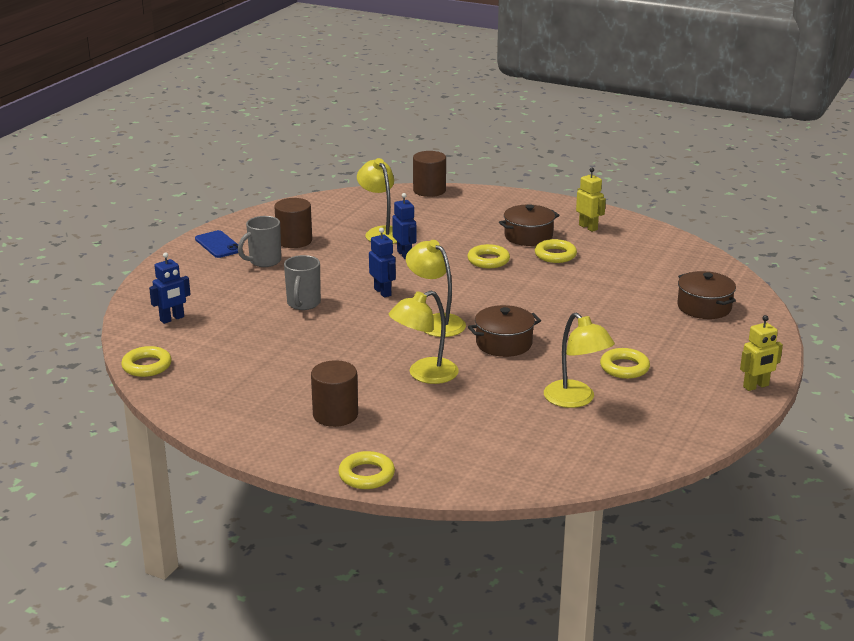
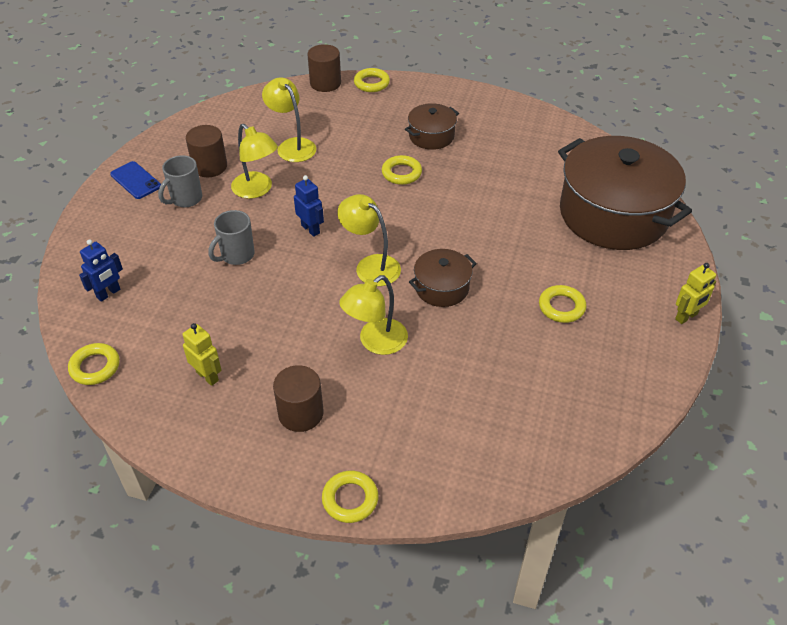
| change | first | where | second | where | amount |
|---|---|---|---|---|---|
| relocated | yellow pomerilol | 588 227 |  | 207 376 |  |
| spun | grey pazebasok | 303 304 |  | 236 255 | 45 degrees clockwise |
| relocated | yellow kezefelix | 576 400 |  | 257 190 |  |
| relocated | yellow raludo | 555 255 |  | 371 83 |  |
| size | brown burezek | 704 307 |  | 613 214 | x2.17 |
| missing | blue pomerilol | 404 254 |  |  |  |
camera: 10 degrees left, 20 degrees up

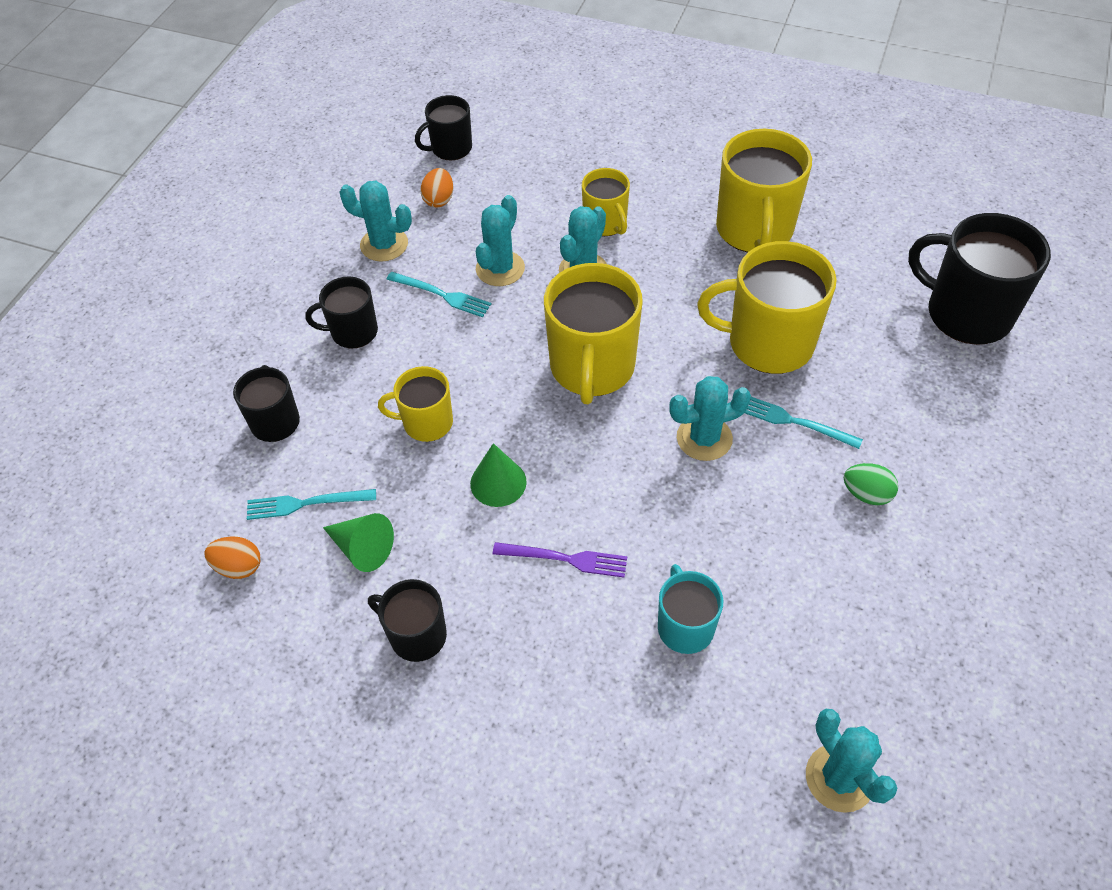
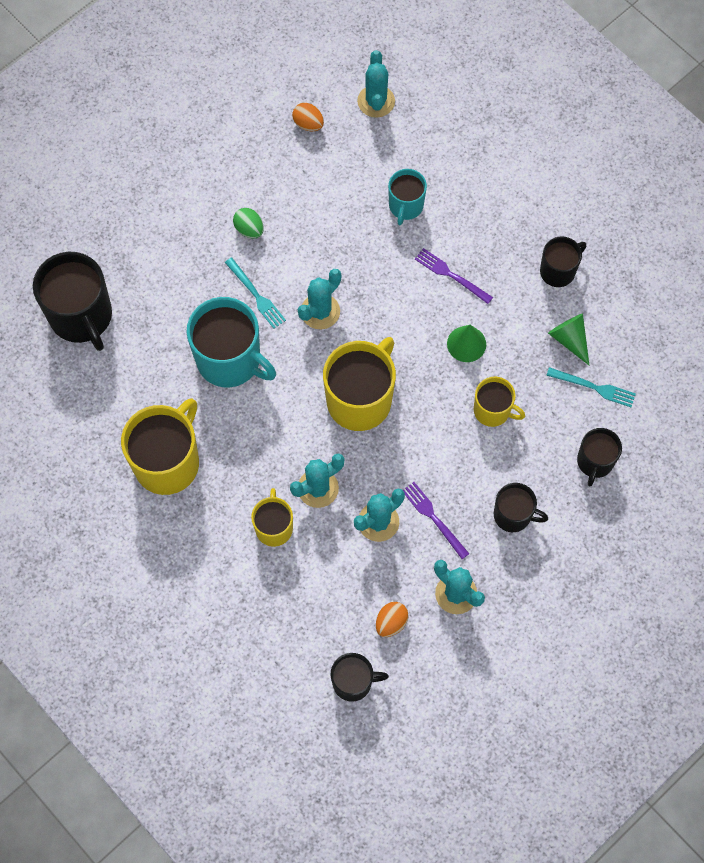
| change | first | where | second | where | amount |
|---|---|---|---|---|---|
| colour | yellow pazebasok | 768 343 | turquoise pazebasok | 230 360 |  |
| relocated | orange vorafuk | 238 567 |  | 308 124 |  |
| spun | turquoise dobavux | 704 438 |  | 320 311 | 60 degrees counterclockwise |
| colour | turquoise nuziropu | 441 295 | purple nuziropu | 434 518 |  |
| spun | black pazebasok | 416 635 |  | 558 271 | 90 degrees counterclockwise |
camera: 155 degrees left, 15 degrees up

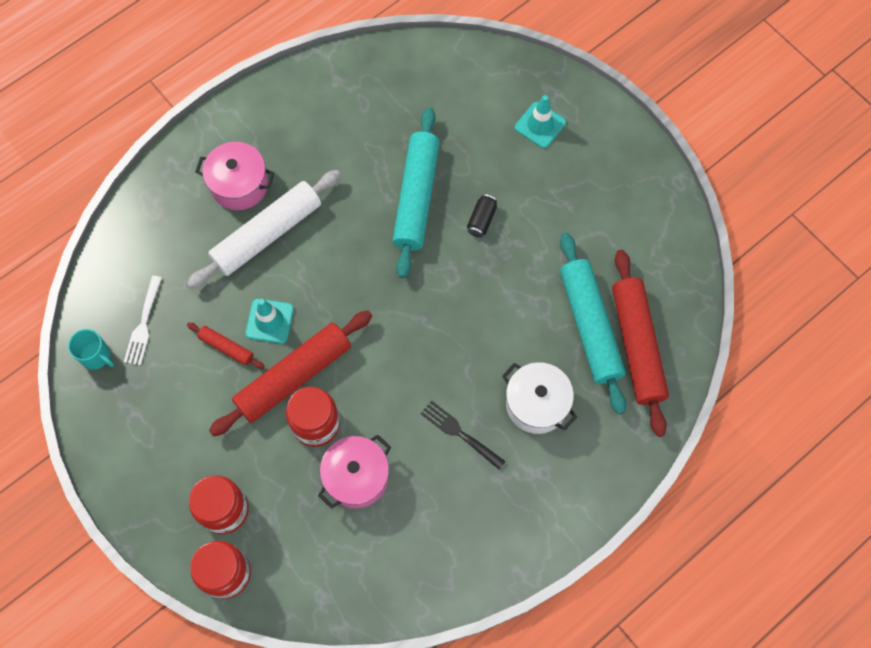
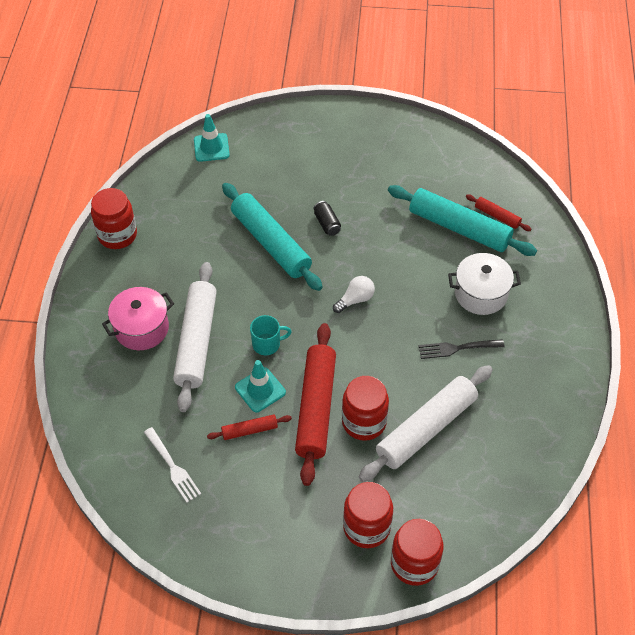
| change | first | where | second | where | amount |
|---|---|---|---|---|---|
| appeared |  |  | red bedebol | 117 235 |  |
| relocated | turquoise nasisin | 540 125 |  | 211 147 |  |
| relocated | turquoise pazebasok | 96 356 |  | 267 344 |  |
| appeared |  |  | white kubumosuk | 355 300 |  |
| exchanged | pink burezek | 356 477 | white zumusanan | 426 429 |  |
| size | red zumusanan | 637 345 |  | 497 216 | x0.47 |
camera: 45 degrees left, 15 degrees down

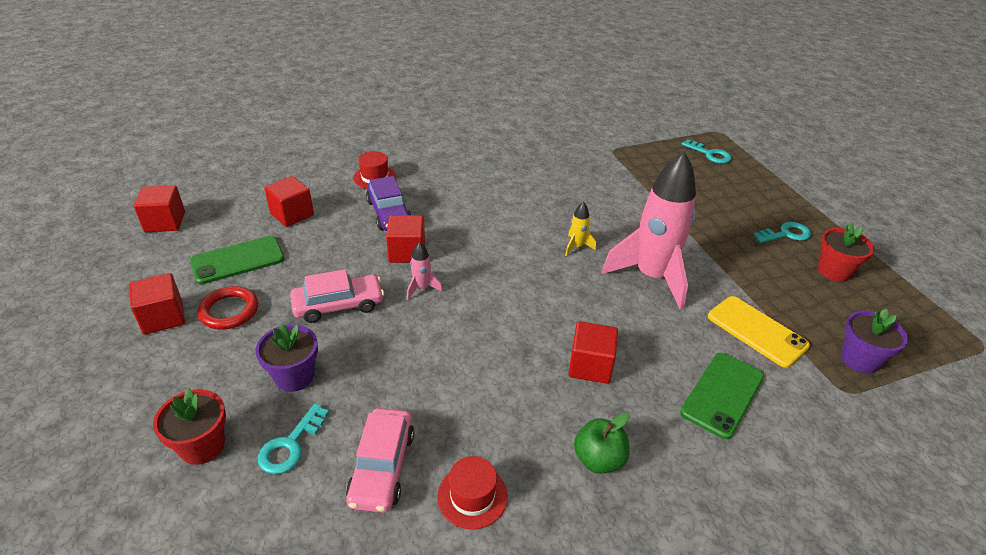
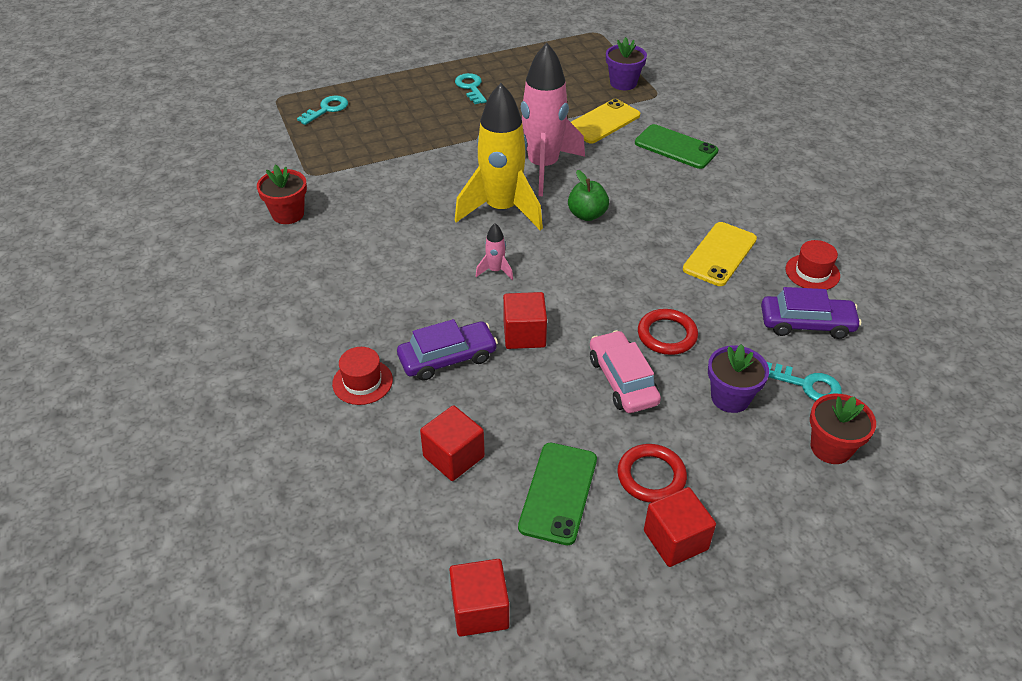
| change | first | where | second | where | amount |
|---|---|---|---|---|---|
| relocated | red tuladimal | 833 271 |  | 288 214 |  |
| size | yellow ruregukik | 576 247 |  | 502 209 | x2.49 |
| relocated | pink ruregukik | 422 288 |  | 495 271 |  |
| spun | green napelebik | 238 260 |  | 558 493 | 45 degrees clockwise |
| relocated | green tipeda | 598 459 |  | 587 215 |  |
| appeared |  |  | red raludo | 667 335 |  |
| appeared |  |  | yellow napelebik | 719 254 |  |
| colour | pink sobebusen | 382 467 | purple sobebusen | 806 323 |  |
| missing | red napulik | 590 366 |  |  |  |
camera: 90 degrees left, 5 degrees up

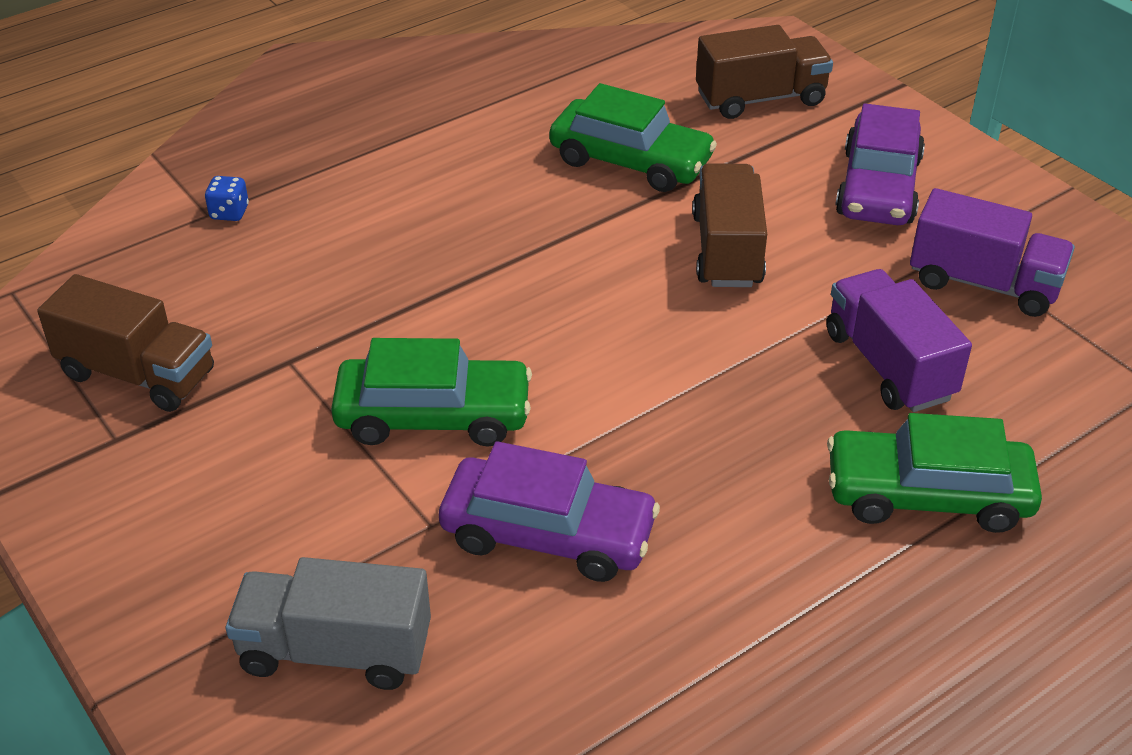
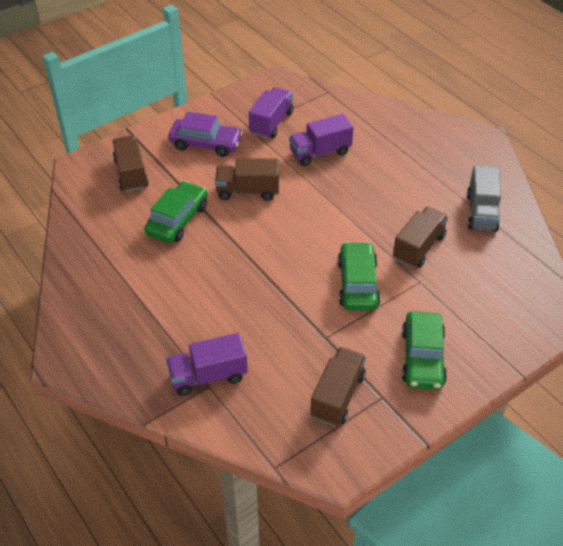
| change | first | where | second | where | amount |
|---|---|---|---|---|---|
| exchanged | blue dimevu | 229 212 | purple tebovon | 208 376 |  |
| exchanged | purple sobebusen | 548 534 | brown tebovon | 418 247 |  |
| relocated | green sobebusen | 927 494 |  | 422 357 |  |
| relocated | grey tebovon | 335 650 |  | 481 212 |  |
camera: 90 degrees left, 5 degrees up

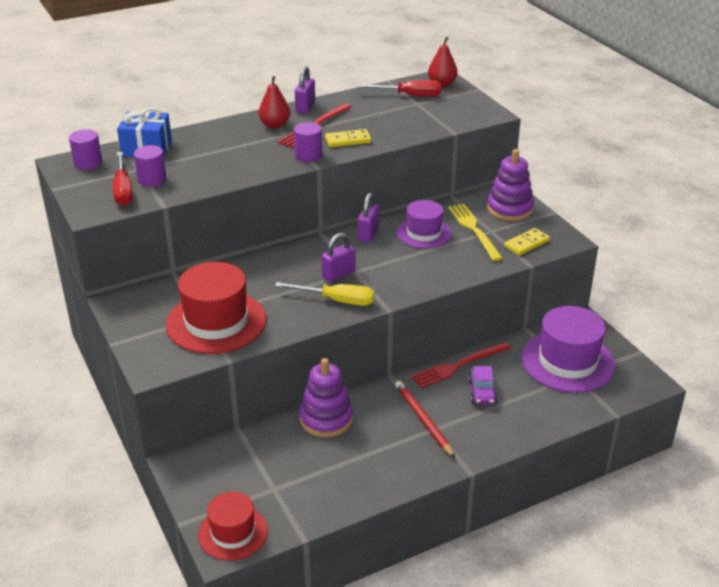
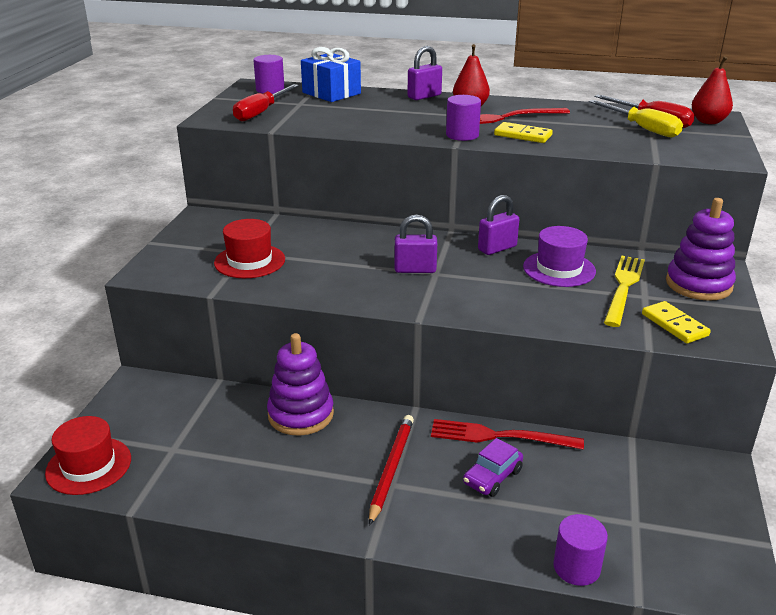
| change | first | where | second | where | amount |
|---|---|---|---|---|---|
| size | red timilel | 216 322 |  | 249 261 | x0.62 |
| relocated | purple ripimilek | 305 107 |  | 424 96 |  |
| relocated | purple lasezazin | 152 180 |  | 576 567 |  |
| relocated | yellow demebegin | 337 300 |  | 642 129 |  |
| spun | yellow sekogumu | 527 243 |  | 674 325 | 60 degrees clockwise |
| missing | purple timilel | 567 361 |  |  |  |
camera: 40 degrees right, 5 degrees down

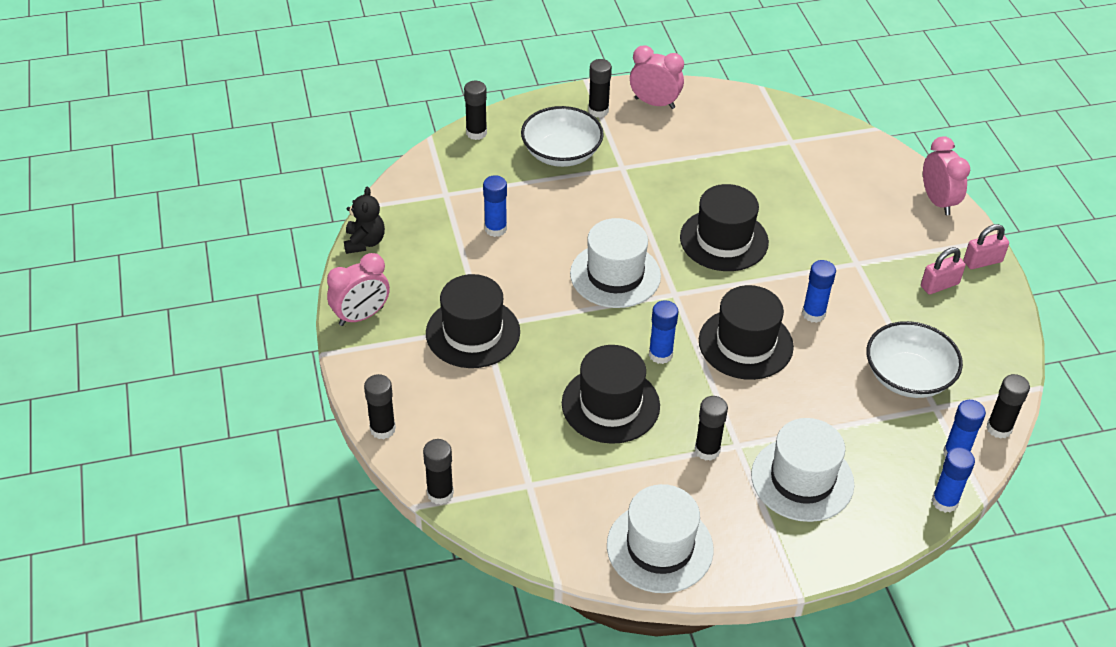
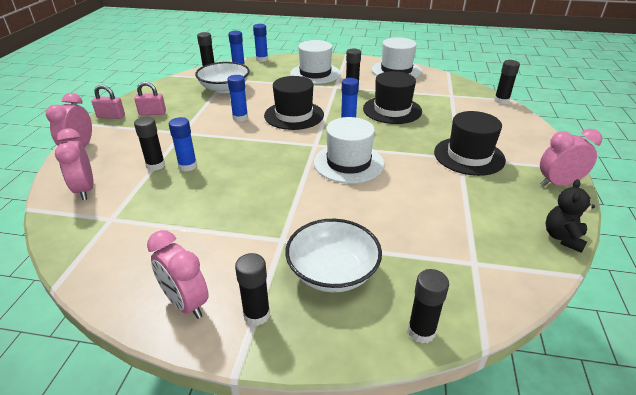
| change | first | where | second | where | amount |
|---|---|---|---|---|---|
| appeared |  |  | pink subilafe | 85 190 |  |
| relocated | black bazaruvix | 382 429 |  | 155 165 |  |
| relocated | blue bazaruvix | 495 229 |  | 188 166 |  |
| missing | black timilel | 724 240 |  |  |  |
camera: 155 degrees left, 10 degrees down

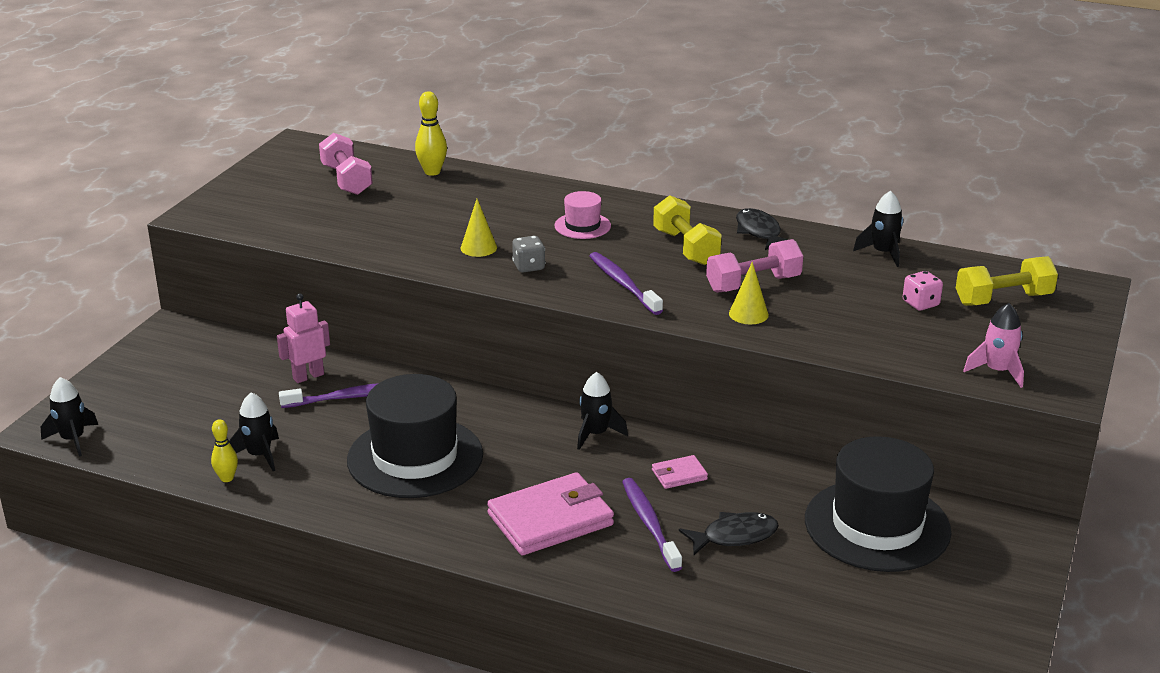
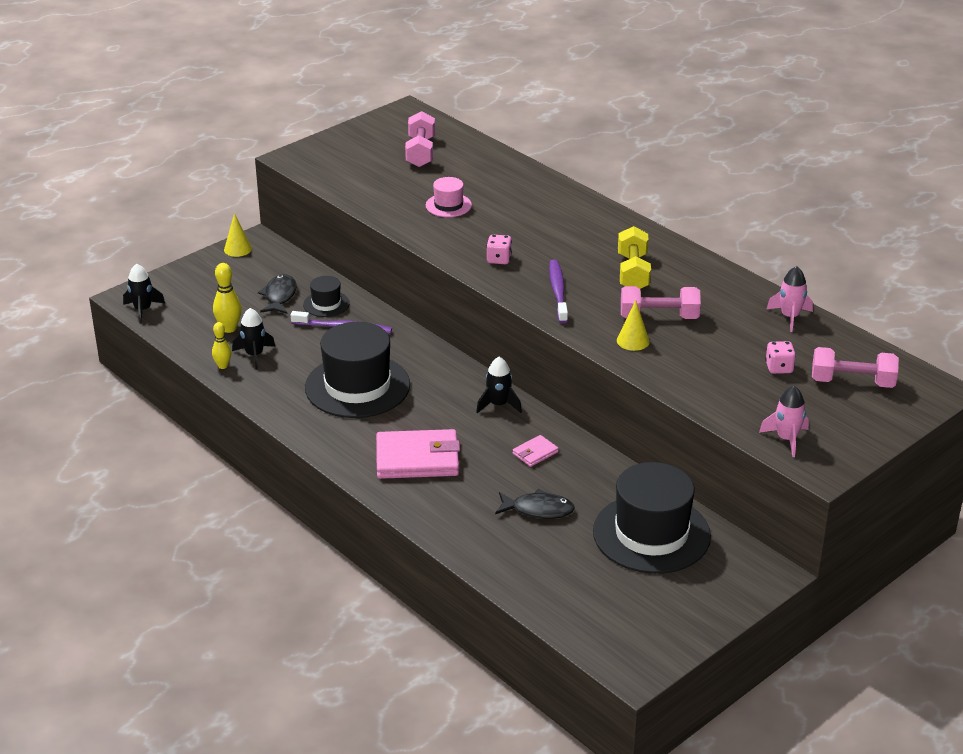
| change | first | where | second | where | amount |
|---|---|---|---|---|---|
| relocated | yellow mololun | 432 172 |  | 229 328 |  |
| relocated | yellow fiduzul | 478 248 |  | 238 249 |  |
| relocated | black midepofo | 759 232 |  | 279 296 |  |
| exchanged | pink pomerilol | 308 376 | black timilel | 326 304 |  |
| relocated | pink timilel | 582 226 |  | 448 205 |  |
| colour | grey dimevu | 529 267 | pink dimevu | 499 259 |  |
| spun | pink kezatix | 679 475 |  | 535 453 | 45 degrees counterclockwise |
| colour | black ruregukik | 883 253 | pink ruregukik | 790 317 |  |
| colour | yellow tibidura | 1003 299 | pink tibidura | 852 382 |  |
| missing | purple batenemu | 649 524 |  |  |  |
camera: 25 degrees right, 5 degrees up

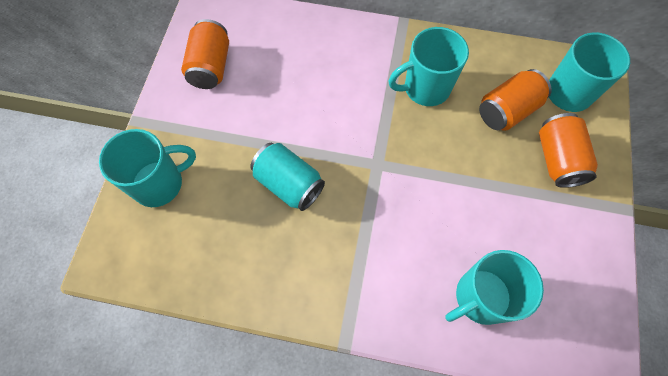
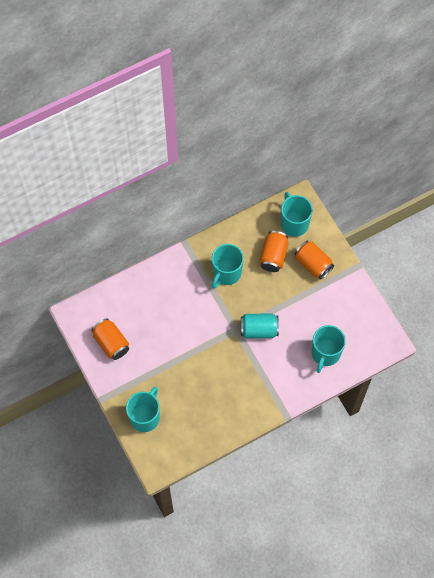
| change | first | where | second | where | amount |
|---|---|---|---|---|---|
| relocated | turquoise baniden | 289 184 |  | 259 330 |  |
camera: 40 degrees left, 0 degrees up

